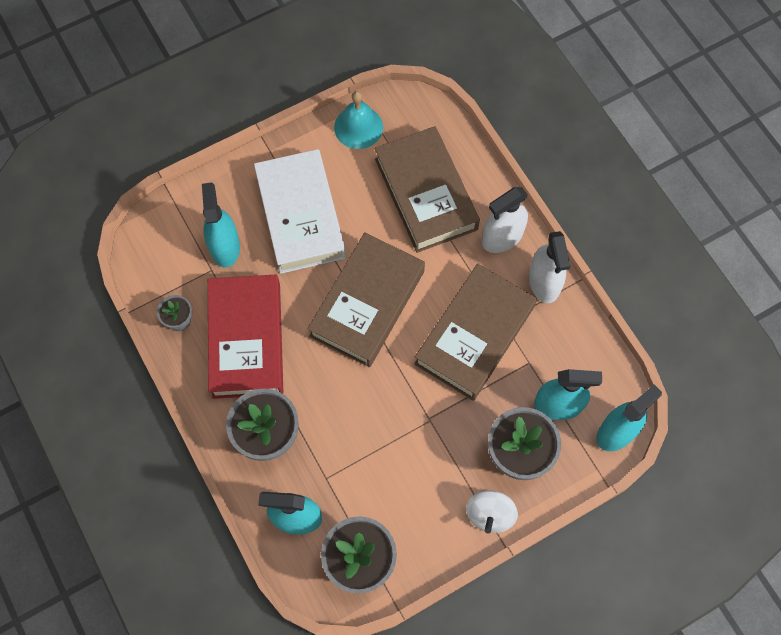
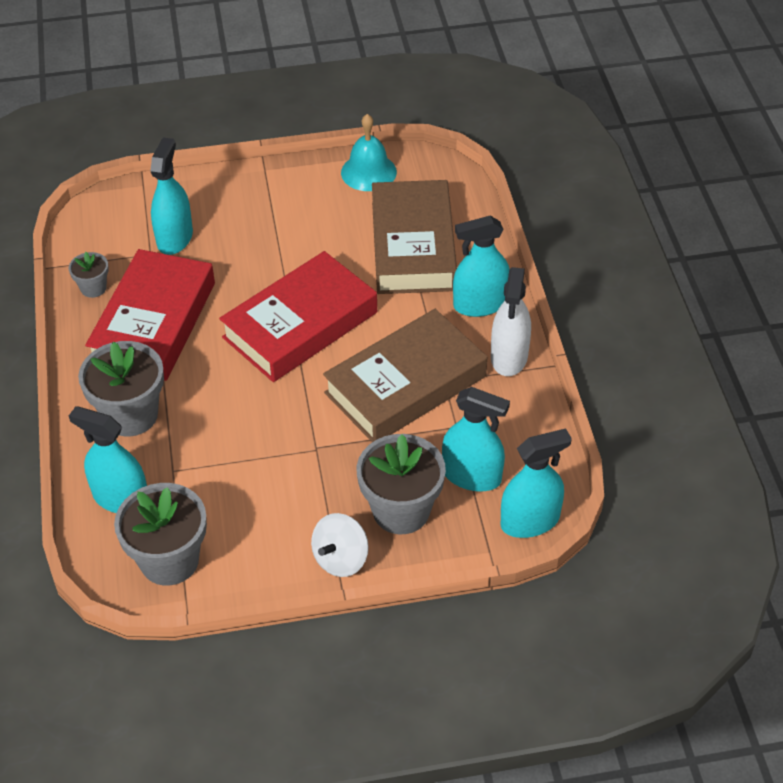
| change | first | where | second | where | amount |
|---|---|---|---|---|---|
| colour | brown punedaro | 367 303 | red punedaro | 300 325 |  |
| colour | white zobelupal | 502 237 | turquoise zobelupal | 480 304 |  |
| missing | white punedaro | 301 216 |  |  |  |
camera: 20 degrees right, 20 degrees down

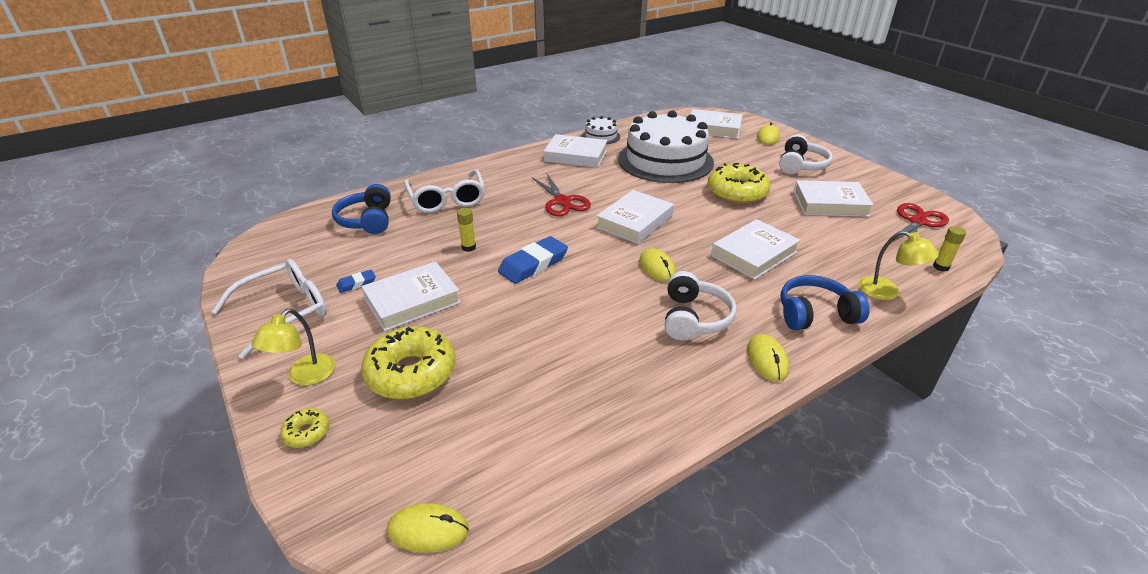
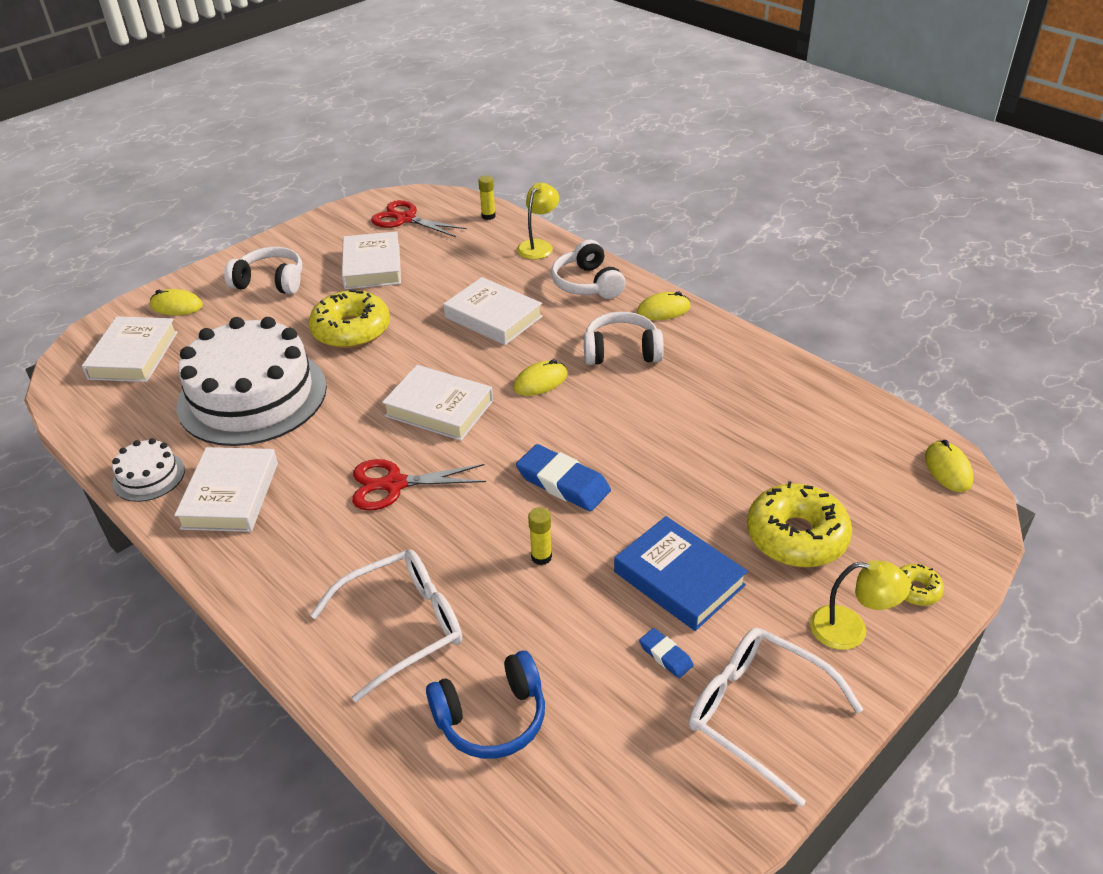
| change | first | where | second | where | amount |
|---|---|---|---|---|---|
| spun | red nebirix | 562 202 |  | 394 484 | 150 degrees counterclockwise |
| colour | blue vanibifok | 815 314 | white vanibifok | 587 284 |  |
| colour | white punedaro | 412 301 | blue punedaro | 679 578 |  |
camera: 100 degrees left, 5 degrees up

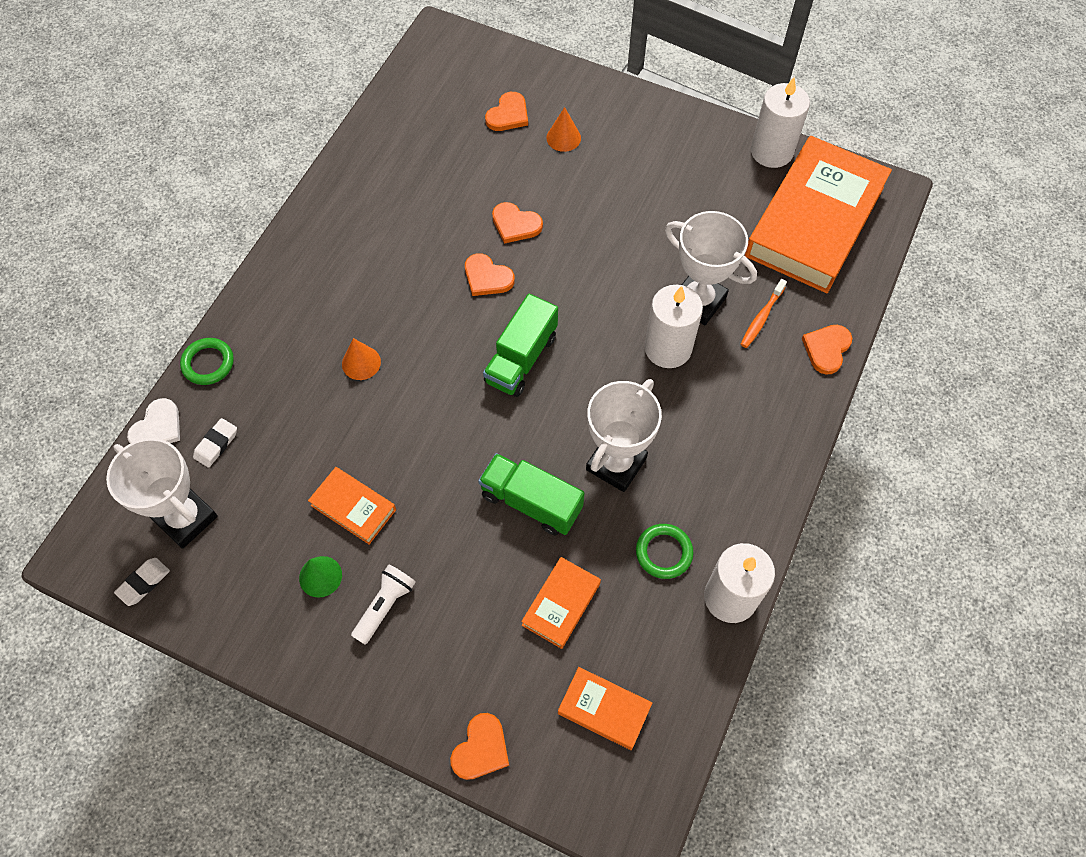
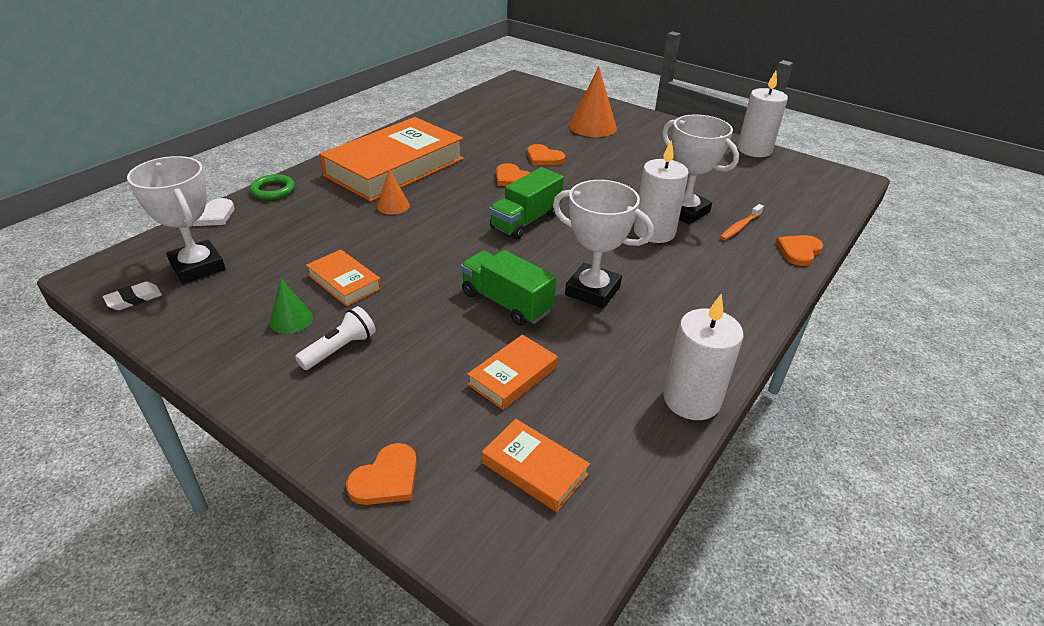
| change | first | where | second | where | amount |
|---|---|---|---|---|---|
| relocated | orange punedaro | 814 221 |  | 395 167 |  |
| spun | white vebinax | 616 464 |  | 592 291 | 75 degrees clockwise |
| size | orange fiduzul | 563 138 |  | 592 126 | x1.82 |
| missing | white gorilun | 216 444 |  |  |  |
| missing | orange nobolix | 508 115 |  |  |  |
| missing | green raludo | 664 552 |  |  |  |
camera: 10 degrees right, 25 degrees down

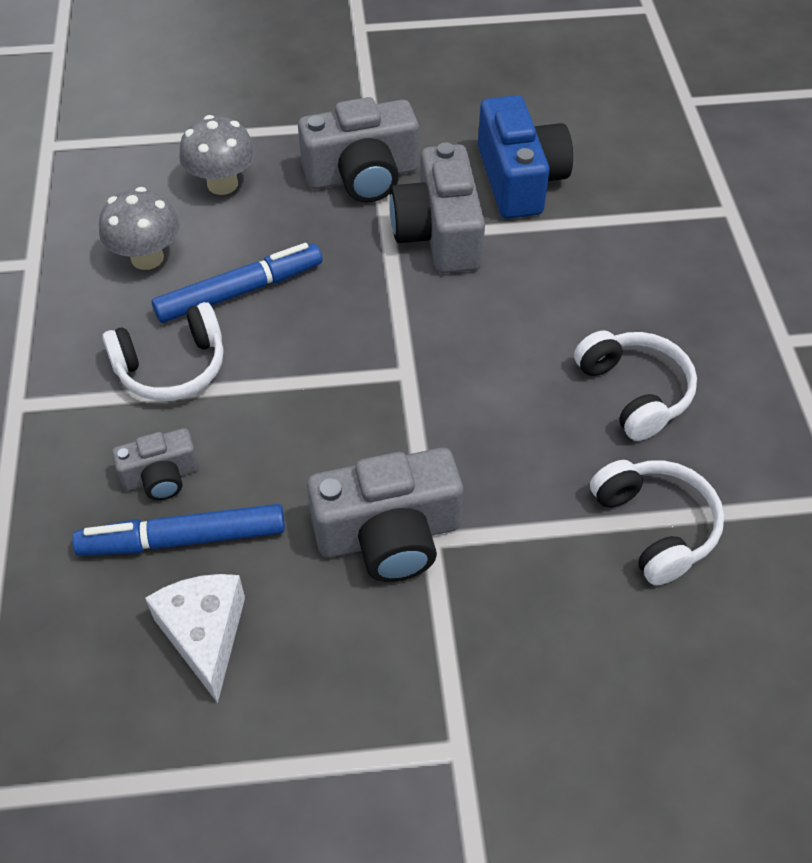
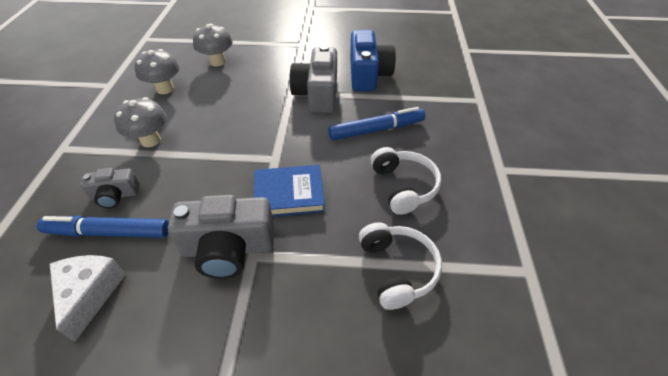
| change | first | where | second | where | amount |
|---|---|---|---|---|---|
| exchanged | white vanibifok | 172 367 | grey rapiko | 150 140 |  |
| appeared |  |  | blue punedaro | 289 194 |  |
| relocated | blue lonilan | 239 291 |  | 376 130 |  |
| missing | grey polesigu | 362 176 |  |  |  |
camera: 10 degrees right, 5 degrees down

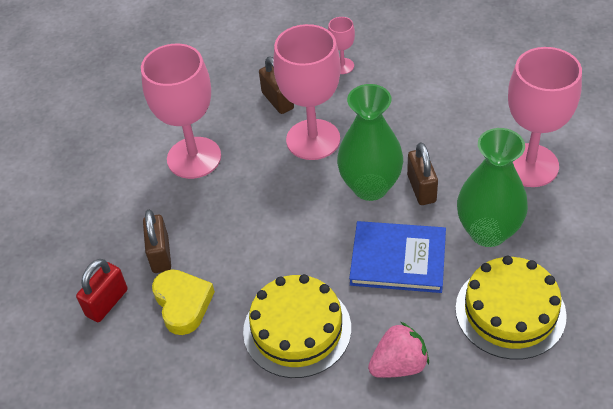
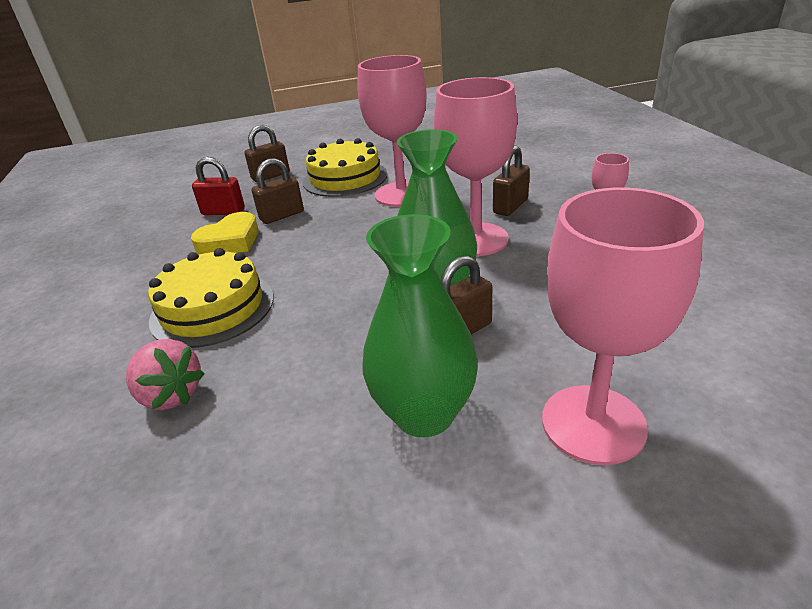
| change | first | where | second | where | amount |
|---|---|---|---|---|---|
| appeared |  |  | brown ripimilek | 270 176 |  |
| relocated | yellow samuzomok | 510 311 |  | 345 178 |  |
| missing | blue punedaro | 398 259 |  |  |  |
camera: 65 degrees right, 15 degrees down

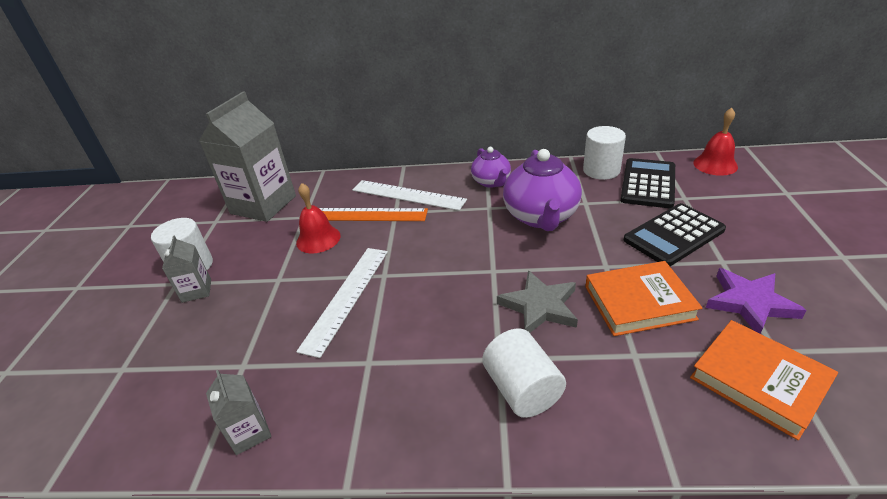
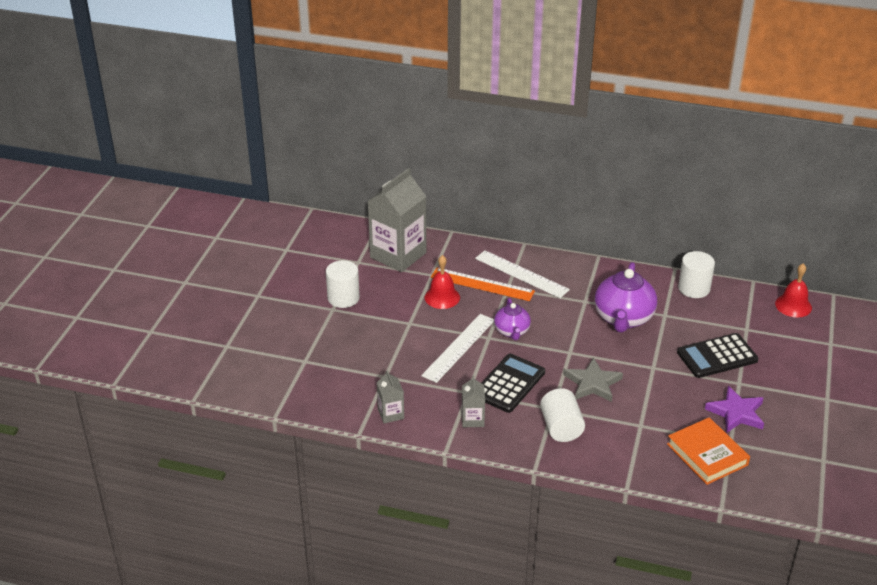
| change | first | where | second | where | amount |
|---|---|---|---|---|---|
| relocated | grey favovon | 196 291 |  | 472 419 |  |
| relocated | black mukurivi | 648 184 |  | 509 384 |  |
| relocated | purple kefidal | 491 182 |  | 512 331 |  |
| missing | orange punedaro | 639 302 |  |  |  |
camera: 10 degrees right, 0 degrees up

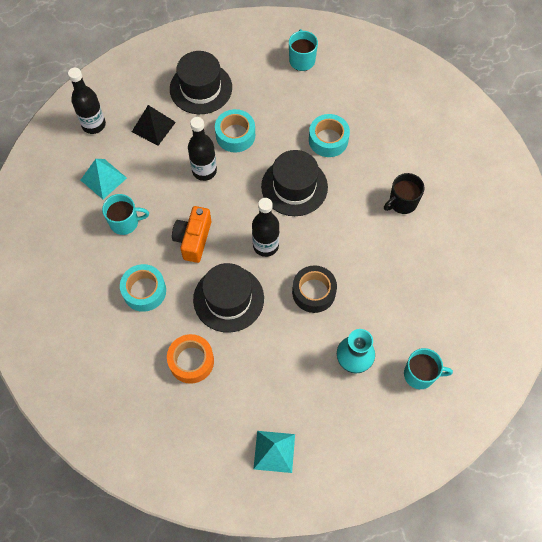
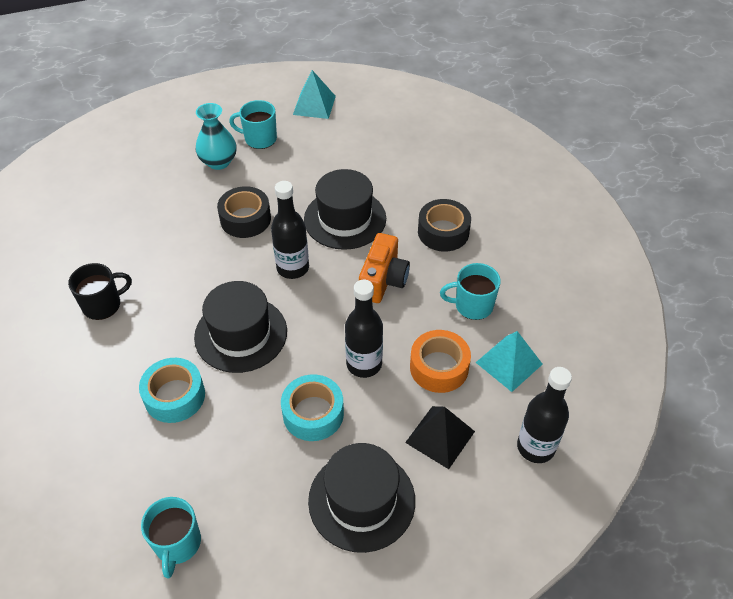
| change | first | where | second | where | amount |
|---|---|---|---|---|---|
| relocated | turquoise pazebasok | 420 374 |  | 259 139 |  |
| relocated | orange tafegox | 191 361 |  | 439 367 |  |
| colour | turquoise tafegox | 144 291 | black tafegox | 443 232 |  |
camera: 175 degrees left, 15 degrees down

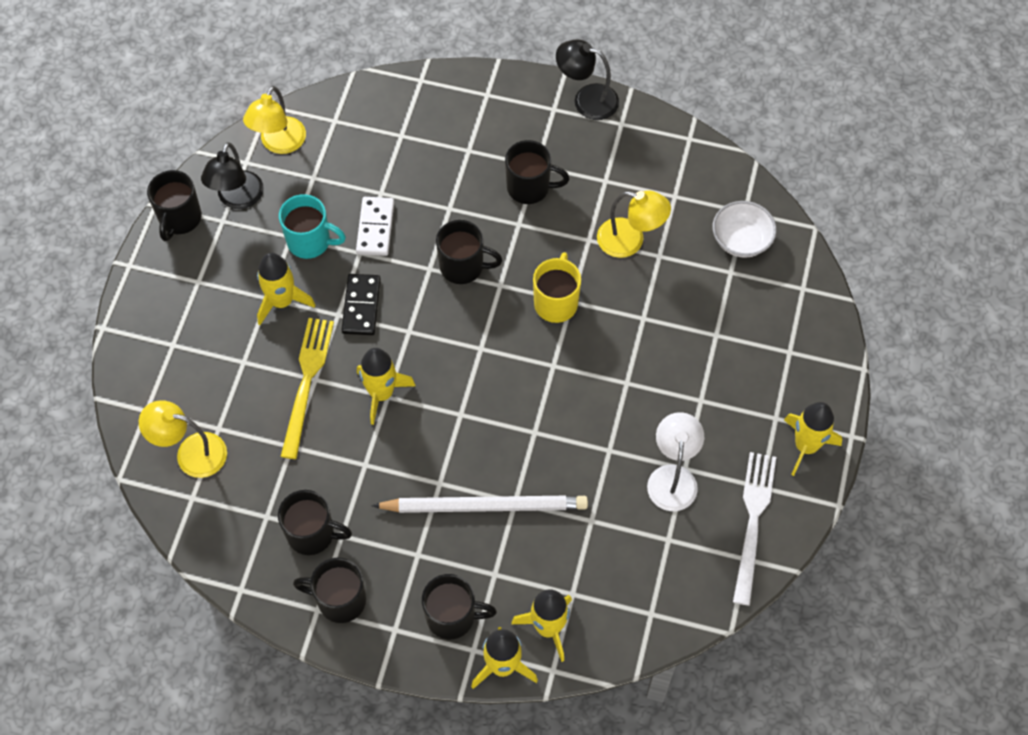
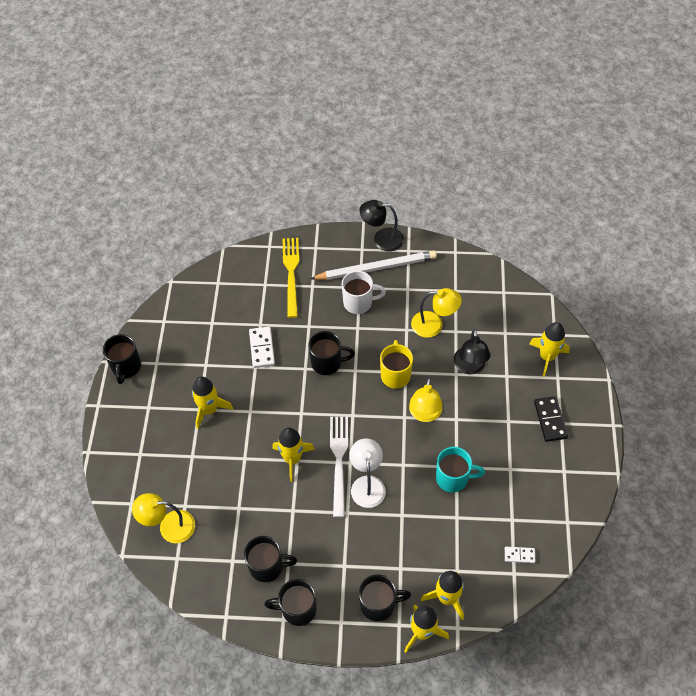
| change | first | where | second | where | amount |
|---|---|---|---|---|---|
| relocated | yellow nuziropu | 307 382 |  | 291 274 |  |
| relocated | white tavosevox | 484 506 |  | 375 268 |  |
| relocated | white nuziropu | 753 521 |  | 339 461 |  |
| colour | black pazebasok | 530 188 | white pazebasok | 359 303 |  |
| relocated | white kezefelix | 673 477 |  | 367 484 |  |
| relocated | yellow kezefelix | 279 143 |  | 424 414 |  |
| relocated | turquoise pazebasok | 310 242 |  | 453 478 |  |
| relocated | black kezefelix | 237 199 |  | 469 367 |  |
| appeared |  |  | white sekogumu | 519 555 |  |
| relocated | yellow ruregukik | 806 446 |  | 547 357 |  |
| relocated | black sekogumu | 361 306 |  | 550 420 |  |
| missing | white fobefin | 741 240 |  |  |  |
camera: 10 degrees left, 5 degrees down

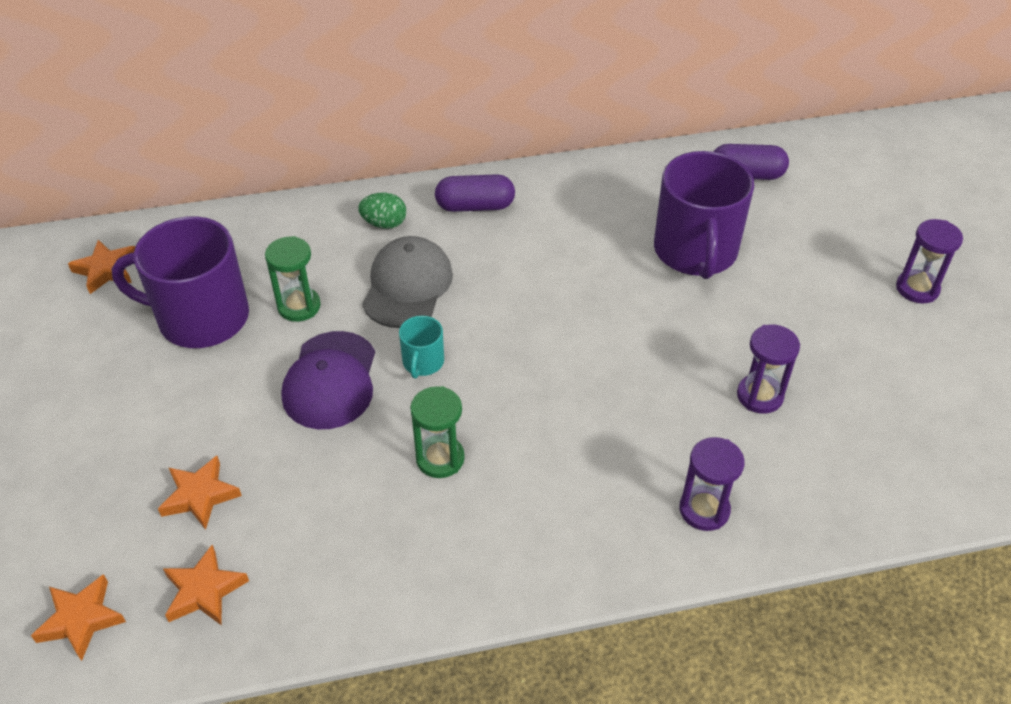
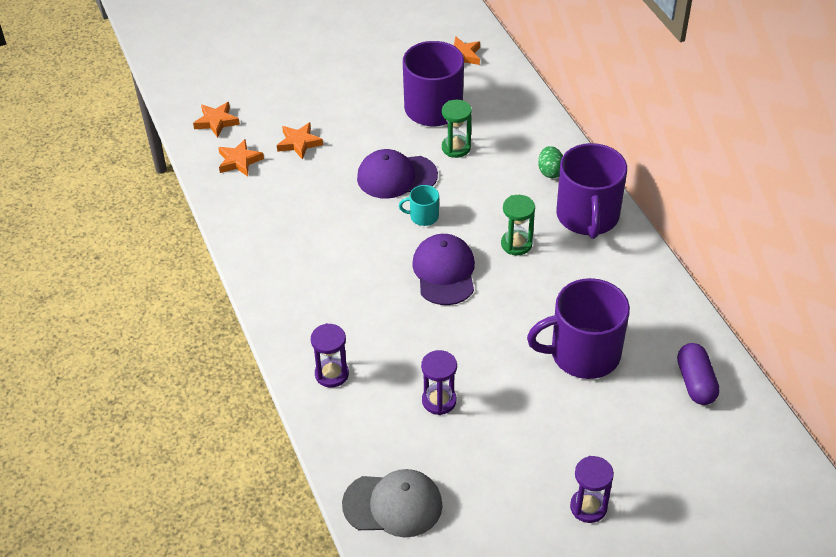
| change | first | where | second | where | amount |
|---|---|---|---|---|---|
| relocated | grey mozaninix | 407 286 |  | 393 505 |  |
| appeared |  |  | purple mozaninix | 444 272 |  |
| relocated | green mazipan | 440 458 |  | 516 244 |  |
| exchanged | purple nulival | 475 206 | purple pazebasok | 587 216 |  |
camera: 80 degrees right, 0 degrees up

